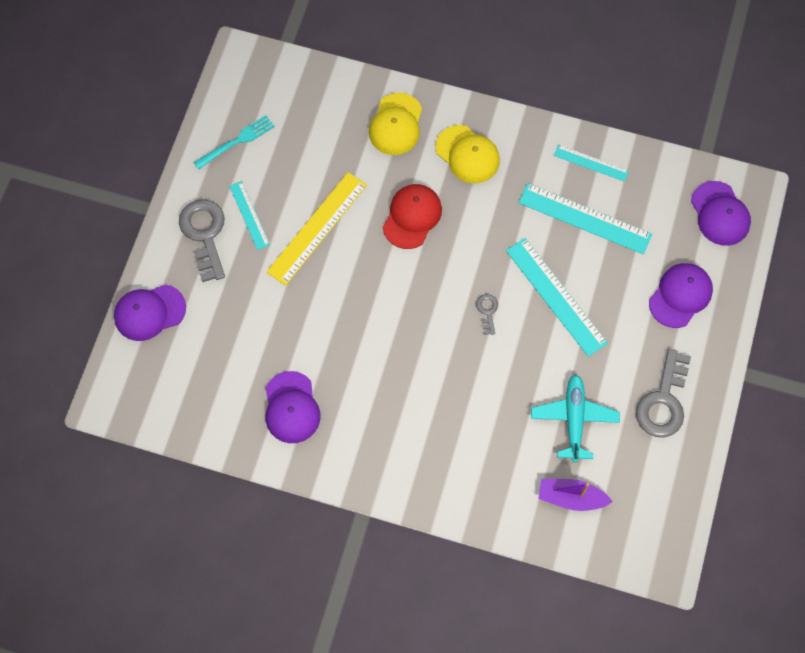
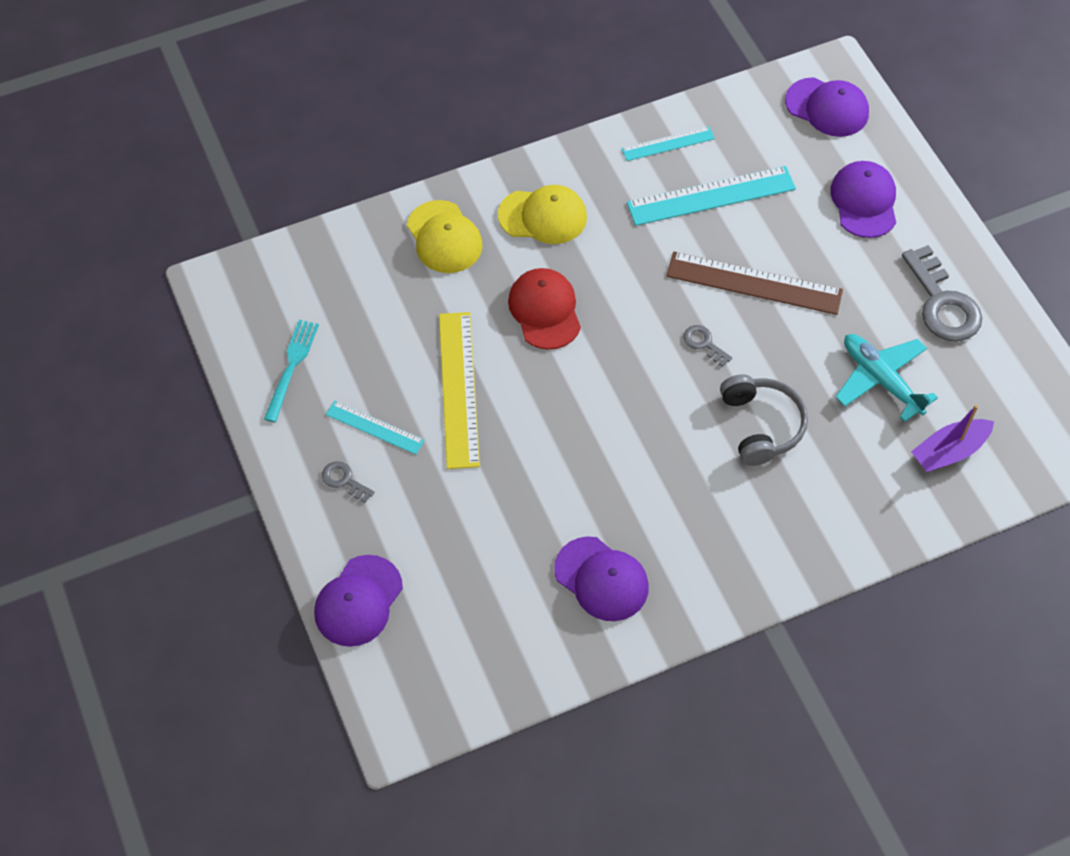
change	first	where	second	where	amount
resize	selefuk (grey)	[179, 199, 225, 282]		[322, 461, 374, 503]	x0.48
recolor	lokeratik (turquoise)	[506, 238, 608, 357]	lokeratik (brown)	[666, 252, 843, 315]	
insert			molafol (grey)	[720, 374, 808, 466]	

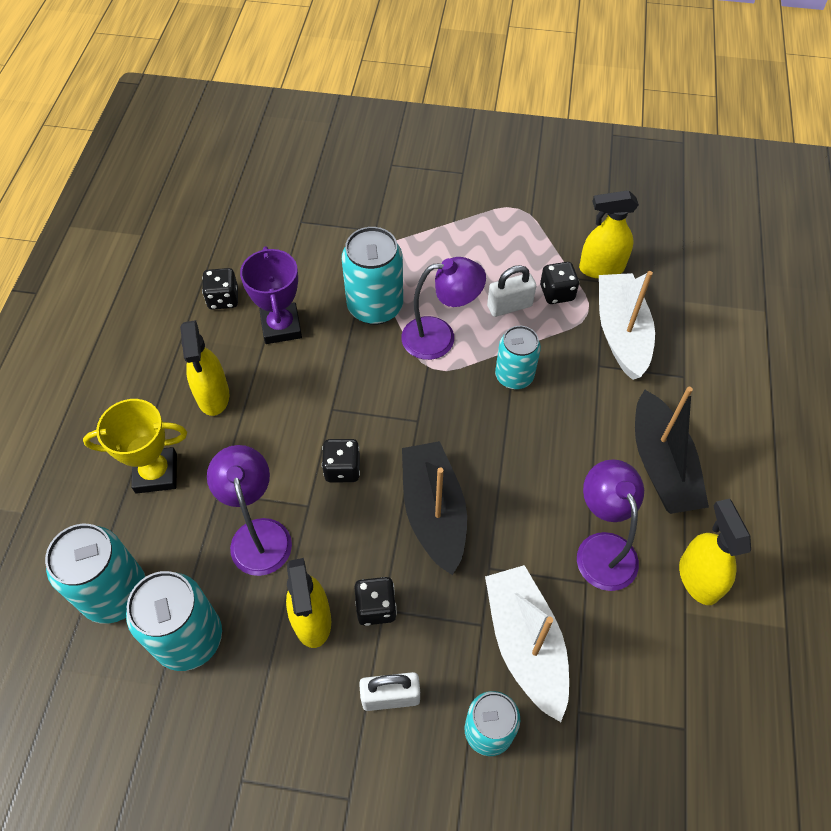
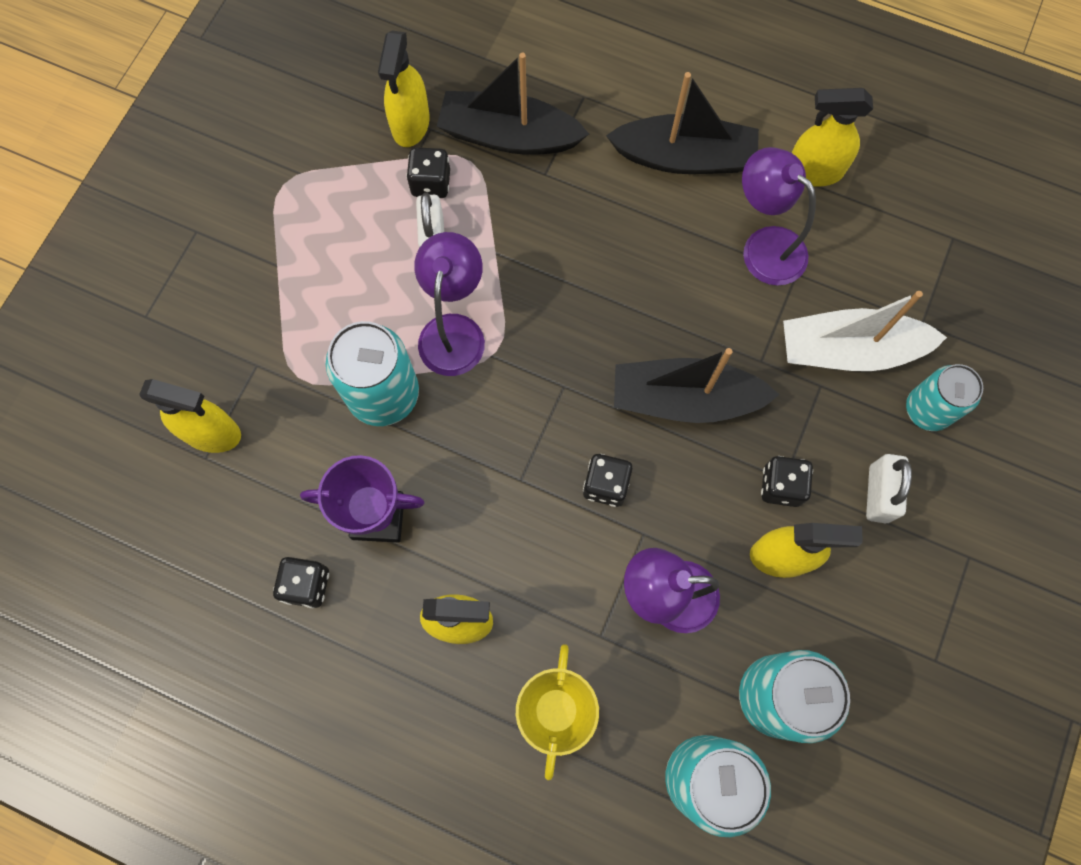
change	first	where	second	where	amount
insert			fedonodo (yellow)	[139, 379, 241, 453]	
recolor	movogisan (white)	[599, 271, 655, 380]	movogisan (black)	[437, 52, 589, 155]	
rotate	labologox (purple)	[577, 459, 644, 591]		[742, 147, 816, 286]	45 degrees clockwise
delete	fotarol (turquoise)	[495, 326, 541, 389]			

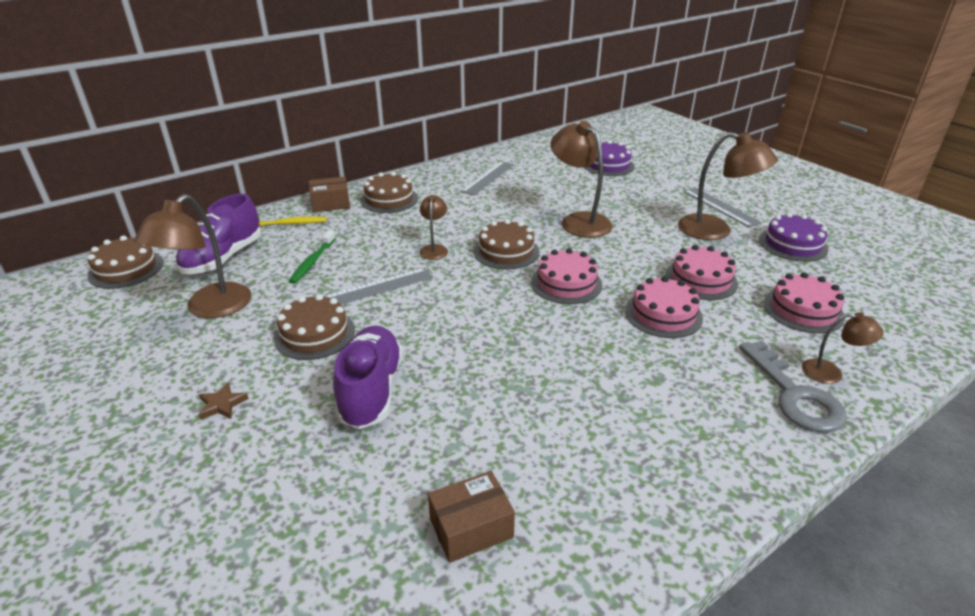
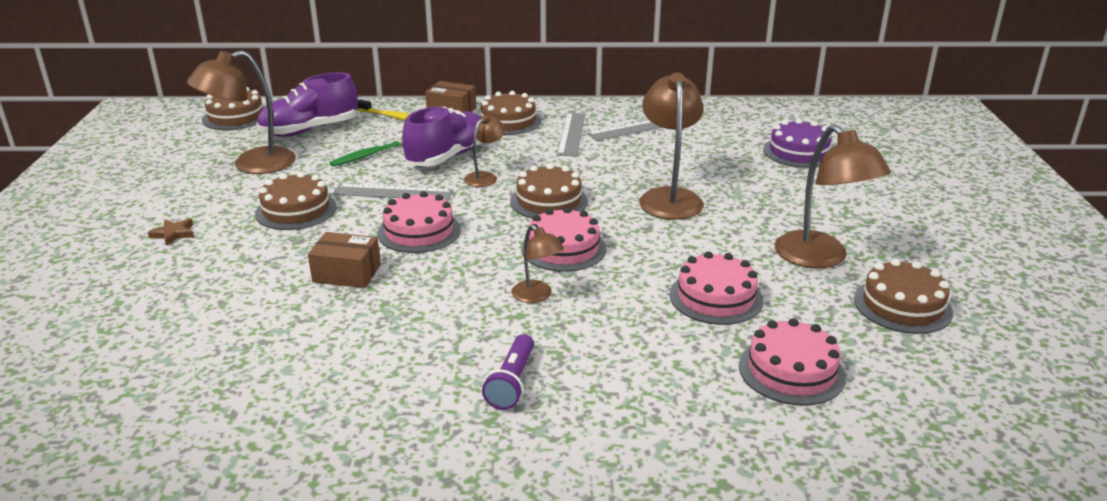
change	first	where	second	where	amount
move	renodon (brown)	[428, 471, 515, 563]		[308, 232, 381, 288]	
move	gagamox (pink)	[625, 276, 703, 338]		[377, 191, 461, 253]	
move	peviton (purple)	[333, 326, 403, 429]		[402, 106, 481, 166]	
insert			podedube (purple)	[482, 334, 534, 410]	
move	labologox (brown)	[802, 312, 884, 384]		[512, 225, 564, 303]	
move	lokeratik (grey)	[683, 187, 762, 228]		[557, 113, 585, 156]	
recolor	gagamox (purple)	[759, 213, 828, 262]	gagamox (brown)	[854, 259, 953, 334]	
delete	selefuk (grey)	[739, 341, 847, 433]			

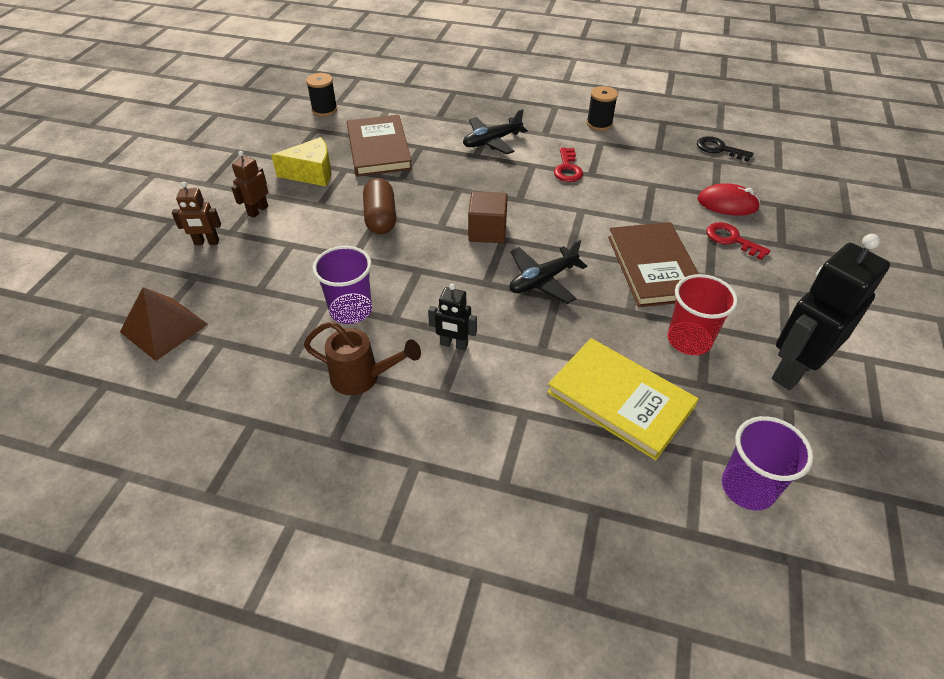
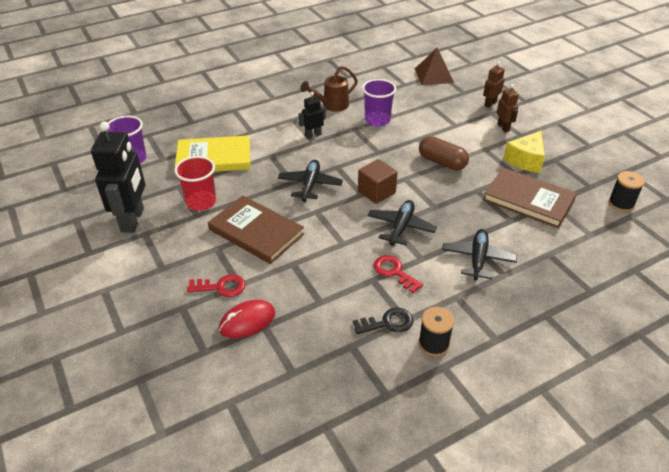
change	first	where	second	where	amount
move	selefuk (black)	[697, 136, 754, 162]		[353, 308, 413, 334]	
insert			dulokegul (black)	[368, 200, 437, 246]	

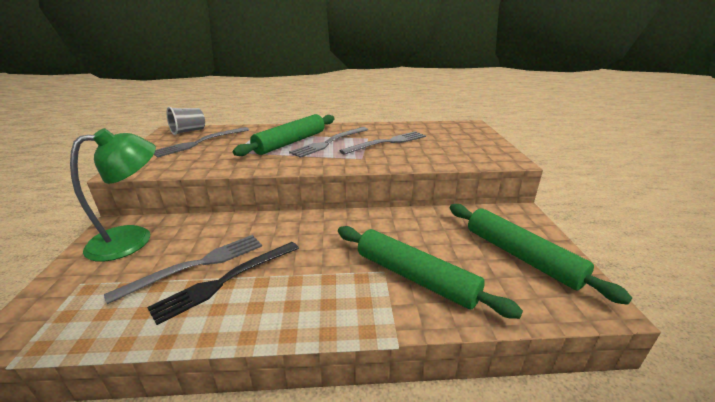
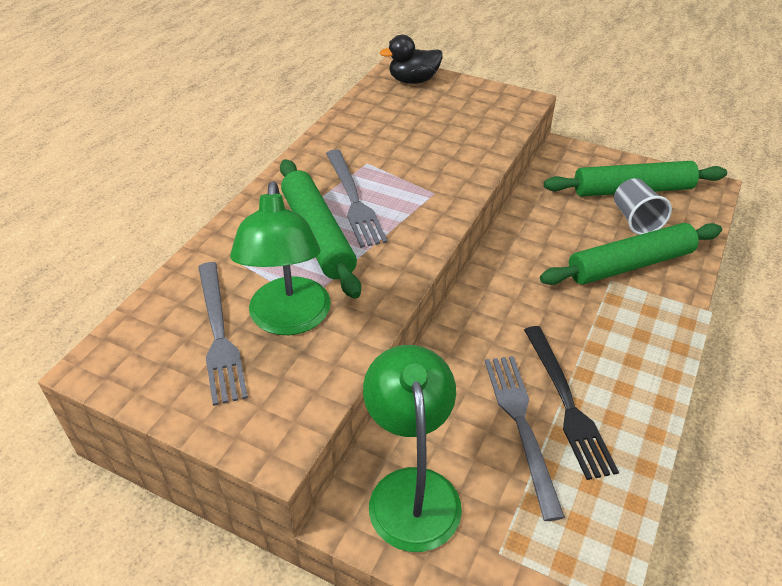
change	first	where	second	where	amount
insert			labologox (green)	[230, 181, 331, 335]	
insert			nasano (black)	[380, 35, 443, 84]	
move	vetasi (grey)	[167, 107, 205, 135]		[614, 178, 672, 235]	
delete	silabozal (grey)	[340, 131, 426, 155]			

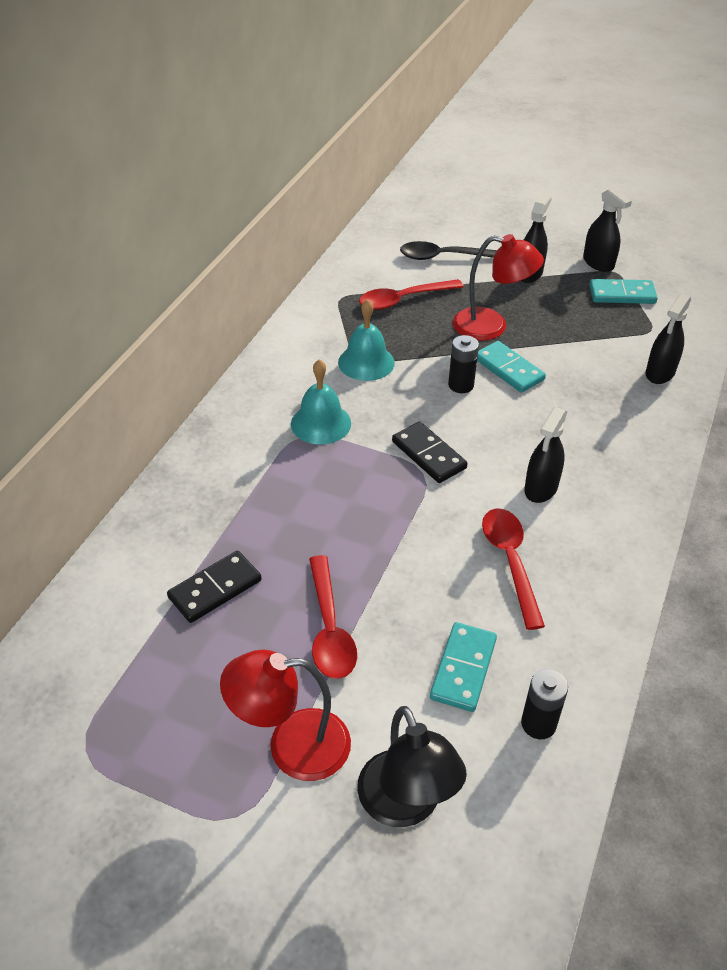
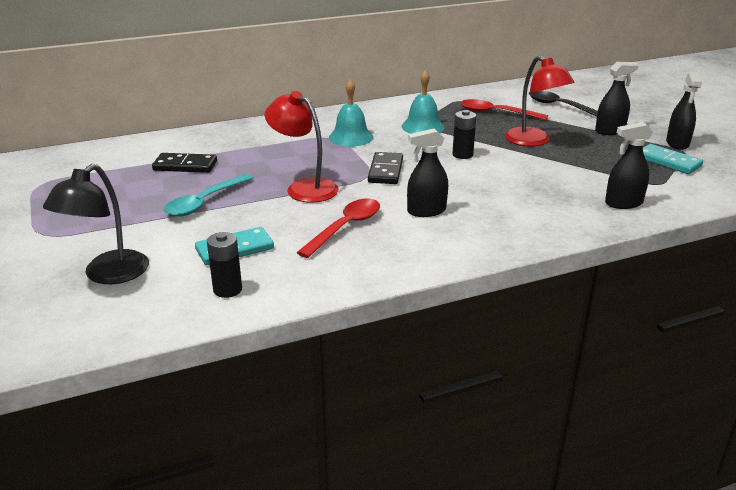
change	first	where	second	where	amount
recolor	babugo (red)	[309, 555, 357, 679]	babugo (turquoise)	[163, 174, 253, 217]	
move	labologox (red)	[220, 650, 351, 781]		[265, 91, 339, 203]	
delete	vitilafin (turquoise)	[477, 341, 546, 393]			

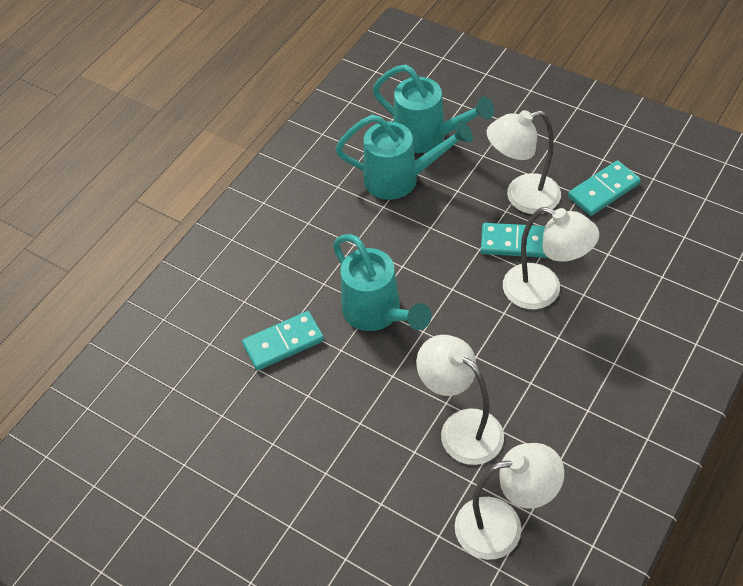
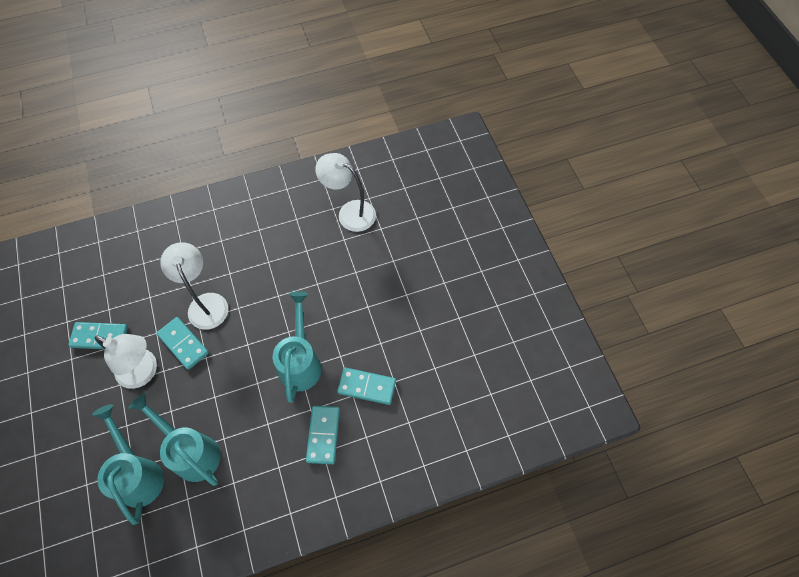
change	first	where	second	where	amount
insert			vitilafin (turquoise)	[306, 406, 340, 464]	
delete	labologox (white)	[416, 335, 504, 465]			

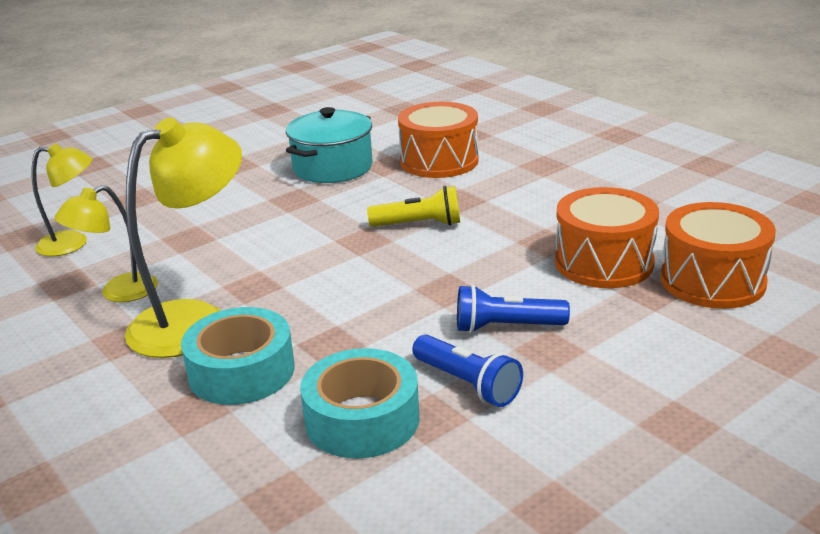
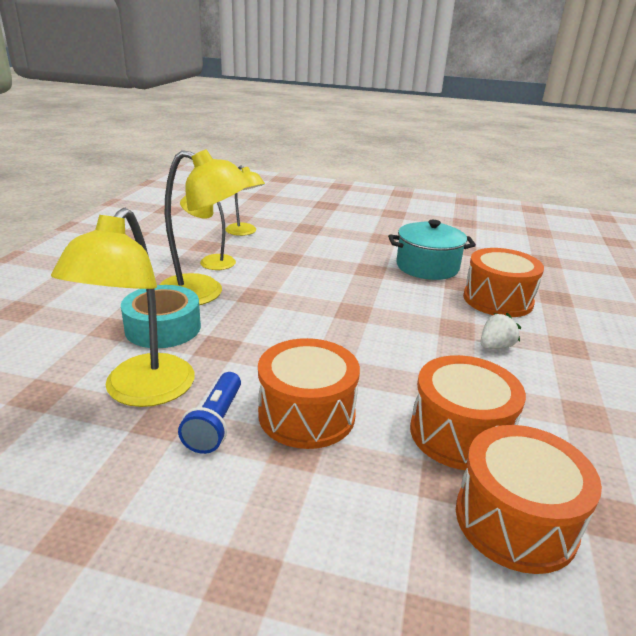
change	first	where	second	where	amount
replace	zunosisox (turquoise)	[300, 348, 420, 458]	labologox (yellow)	[51, 208, 195, 407]	
replace	podedube (blue)	[457, 285, 570, 333]	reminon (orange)	[258, 338, 360, 449]	
insert			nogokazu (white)	[480, 313, 521, 349]	
delete	podedube (yellow)	[367, 186, 460, 227]			

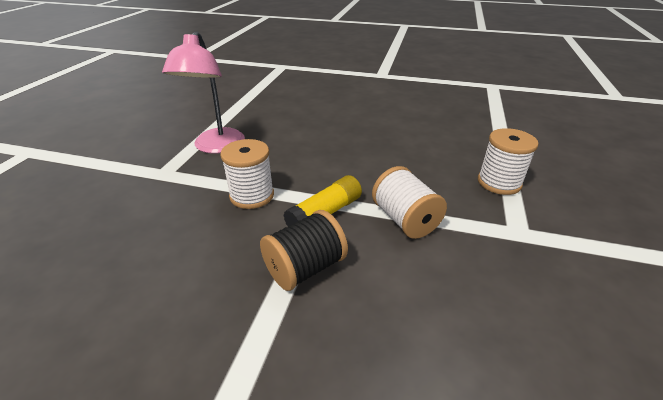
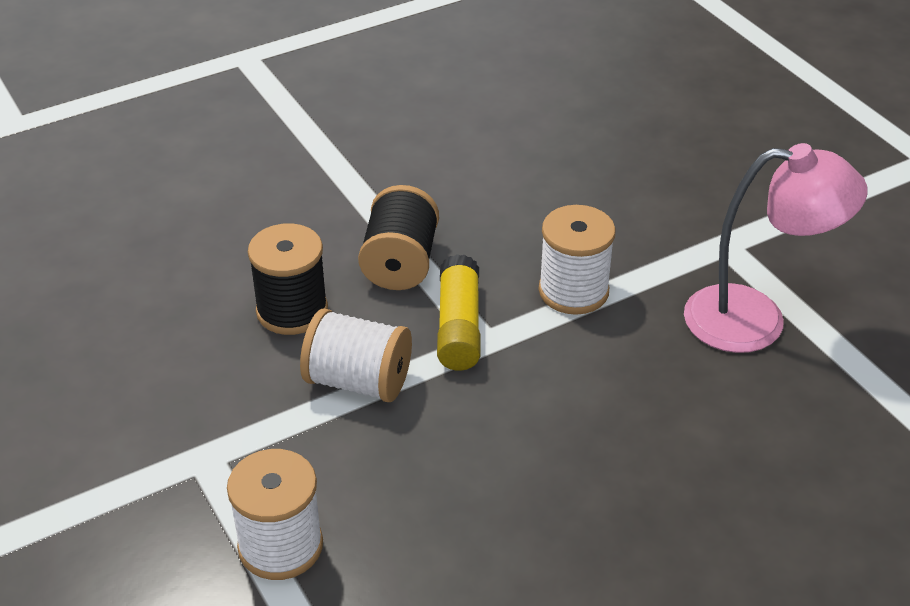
change	first	where	second	where	amount
insert			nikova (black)	[248, 223, 328, 335]	
rotate	labologox (pink)	[162, 31, 245, 154]		[684, 143, 868, 353]	135 degrees clockwise

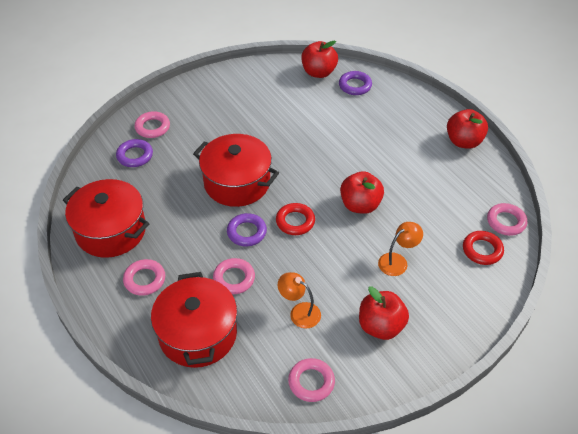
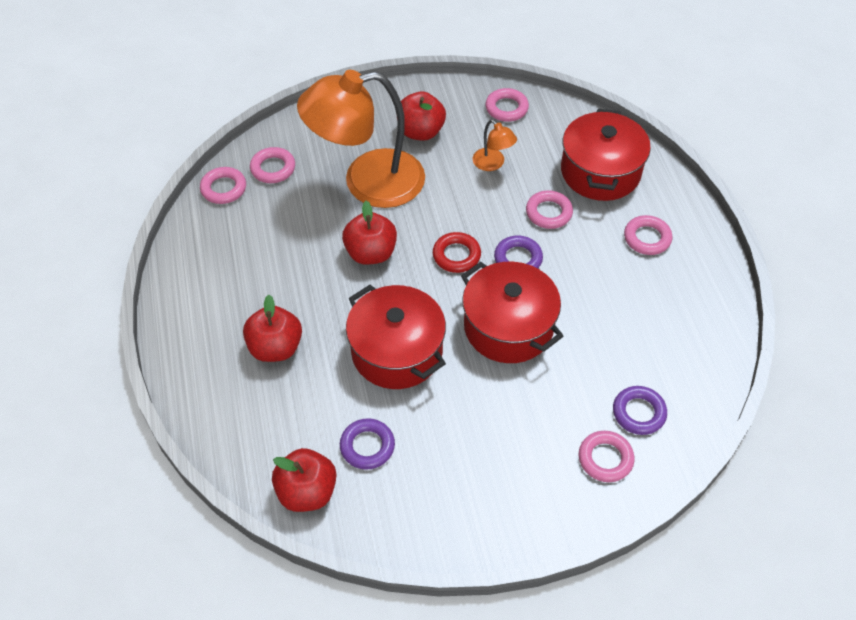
change	first	where	second	where	amount
move	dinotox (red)	[447, 109, 488, 149]		[243, 295, 302, 362]	
recolor	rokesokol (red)	[463, 231, 504, 265]	rokesokol (pink)	[250, 147, 295, 183]	
resize	labologox (orange)	[378, 222, 423, 276]		[297, 70, 425, 208]	x2.45
move	rokesokol (purple)	[339, 71, 372, 95]		[340, 418, 395, 470]	
move	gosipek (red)	[63, 179, 149, 258]		[346, 285, 446, 389]	

